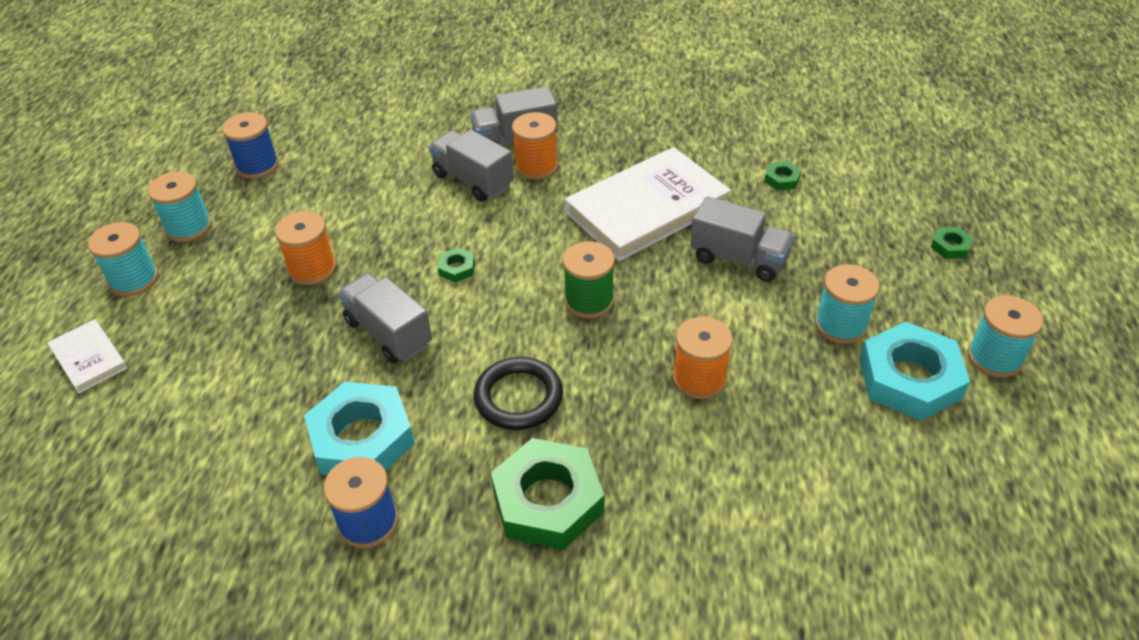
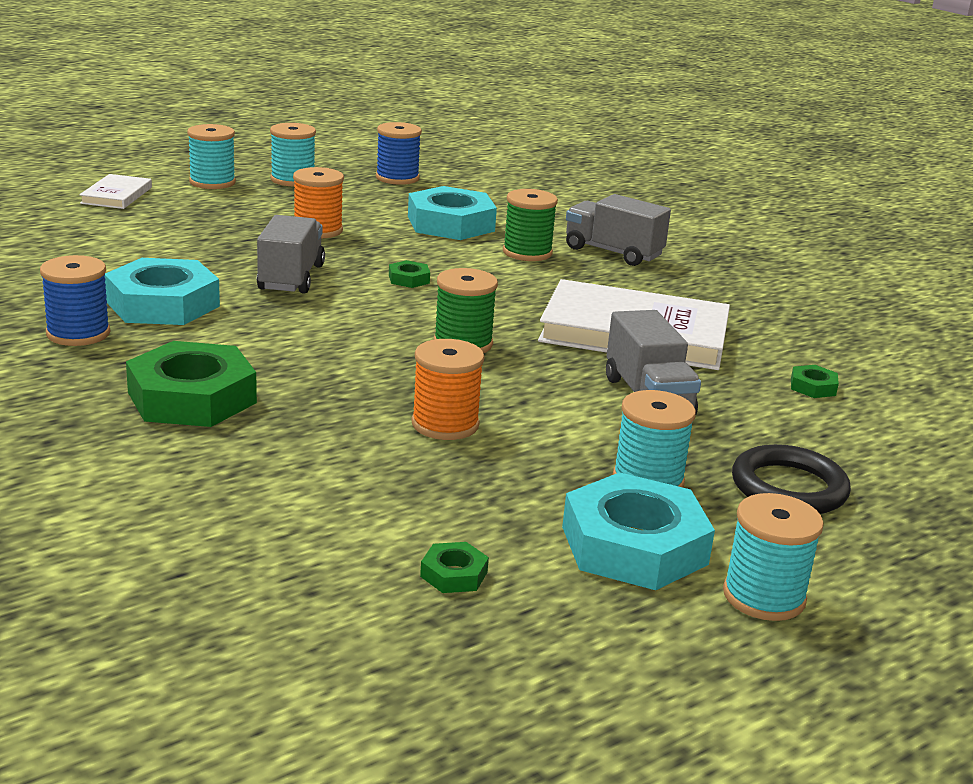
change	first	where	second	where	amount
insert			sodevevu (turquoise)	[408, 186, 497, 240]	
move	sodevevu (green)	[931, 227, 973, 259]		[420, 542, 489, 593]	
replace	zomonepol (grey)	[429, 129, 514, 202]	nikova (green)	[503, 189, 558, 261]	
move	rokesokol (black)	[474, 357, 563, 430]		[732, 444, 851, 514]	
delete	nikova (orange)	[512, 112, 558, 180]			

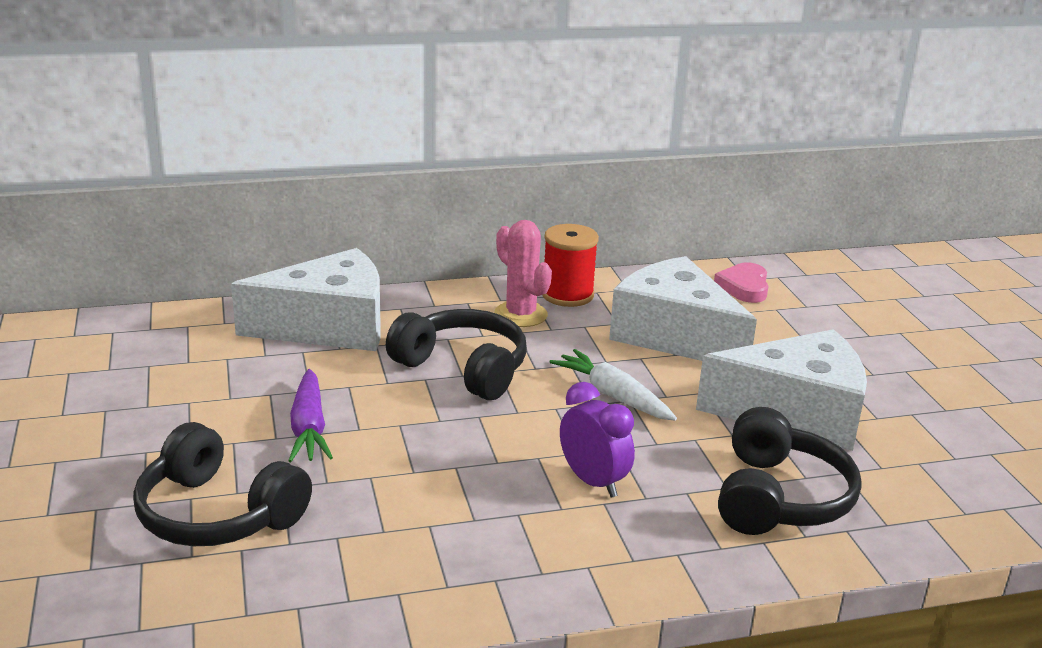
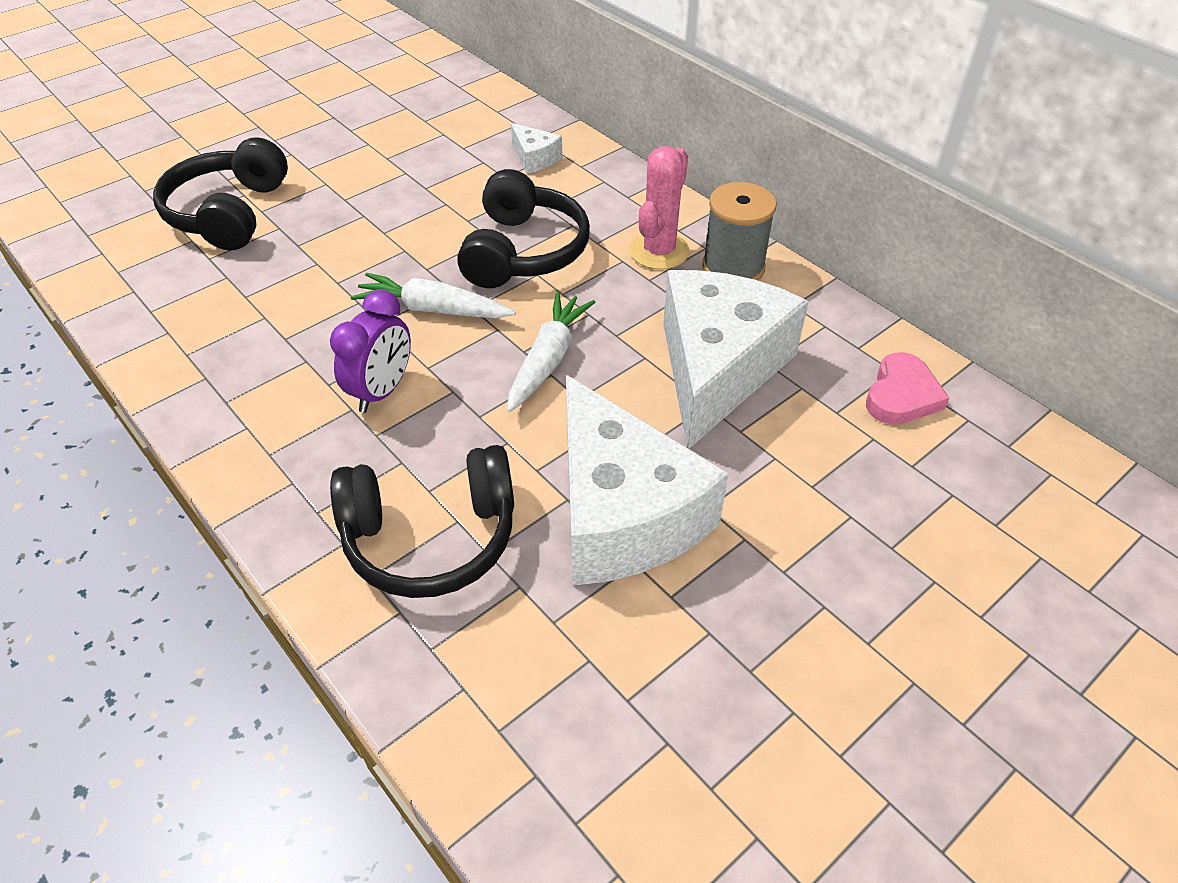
change	first	where	second	where	amount
insert			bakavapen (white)	[351, 273, 516, 318]	
resize	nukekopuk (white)	[231, 248, 381, 351]		[511, 123, 562, 174]	x0.41
recolor	nikova (red)	[542, 224, 599, 307]	nikova (grey)	[702, 182, 776, 280]	
rotate	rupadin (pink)	[714, 263, 769, 303]		[866, 352, 949, 425]	135 degrees clockwise
delete	bakavapen (purple)	[288, 369, 333, 462]			

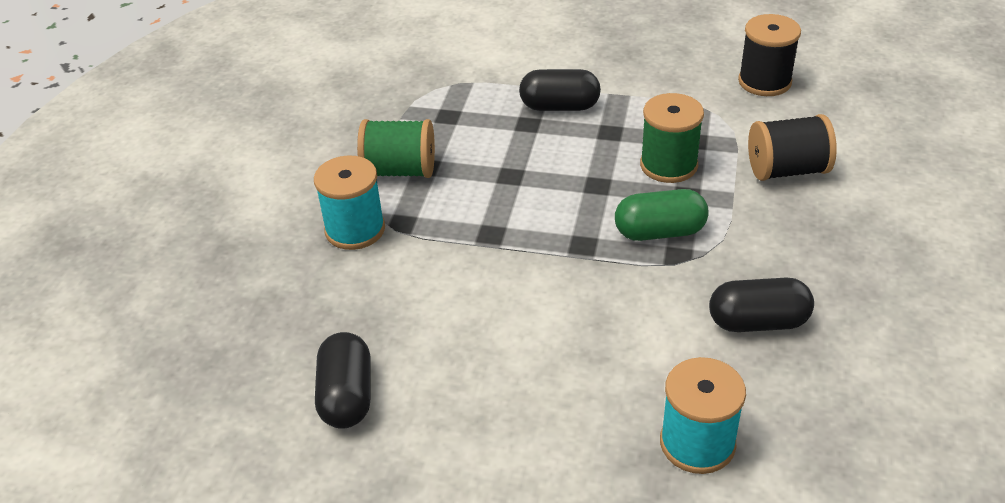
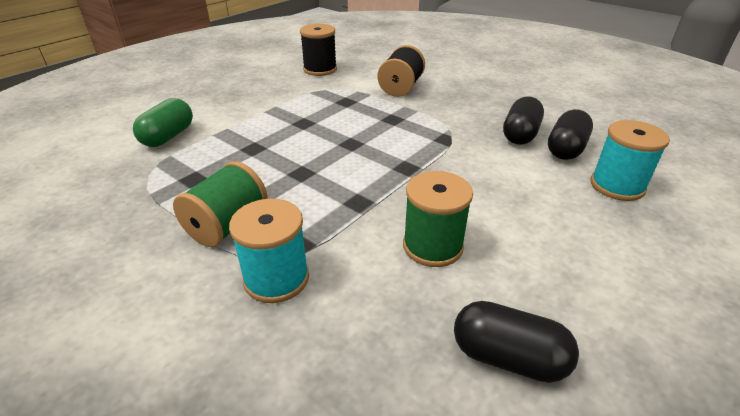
change	first	where	second	where	amount
move	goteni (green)	[615, 189, 709, 241]		[133, 98, 193, 147]	
move	nikova (green)	[640, 93, 704, 183]		[403, 171, 473, 267]	
move	goteni (black)	[519, 69, 601, 111]		[548, 109, 593, 160]	

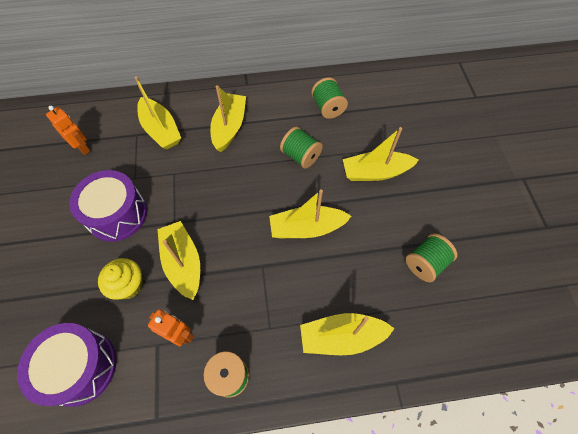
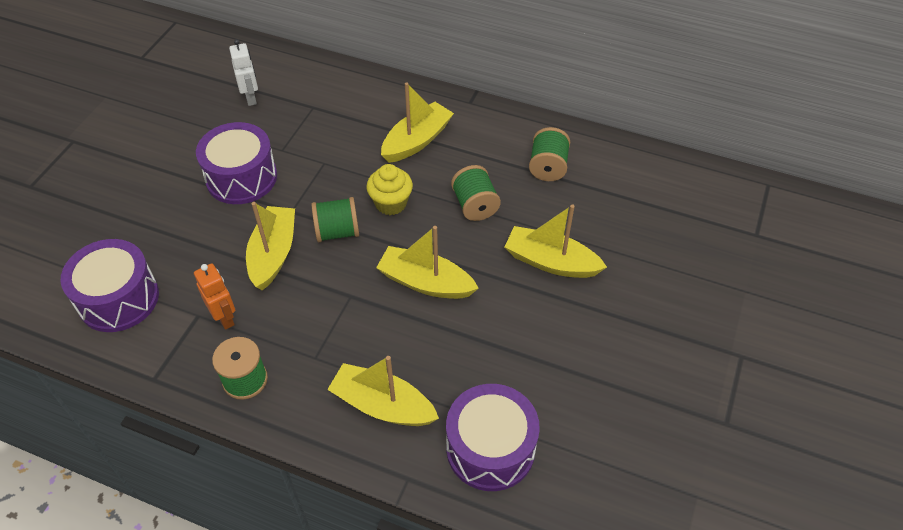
change	first	where	second	where	amount
recolor	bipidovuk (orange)	[46, 106, 90, 155]	bipidovuk (white)	[229, 39, 258, 106]	
move	nikova (green)	[406, 233, 458, 282]		[311, 197, 359, 242]	
move	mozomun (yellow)	[98, 258, 143, 300]		[367, 164, 413, 215]	
insert			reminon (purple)	[446, 384, 540, 491]	
delete	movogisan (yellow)	[134, 76, 181, 149]			

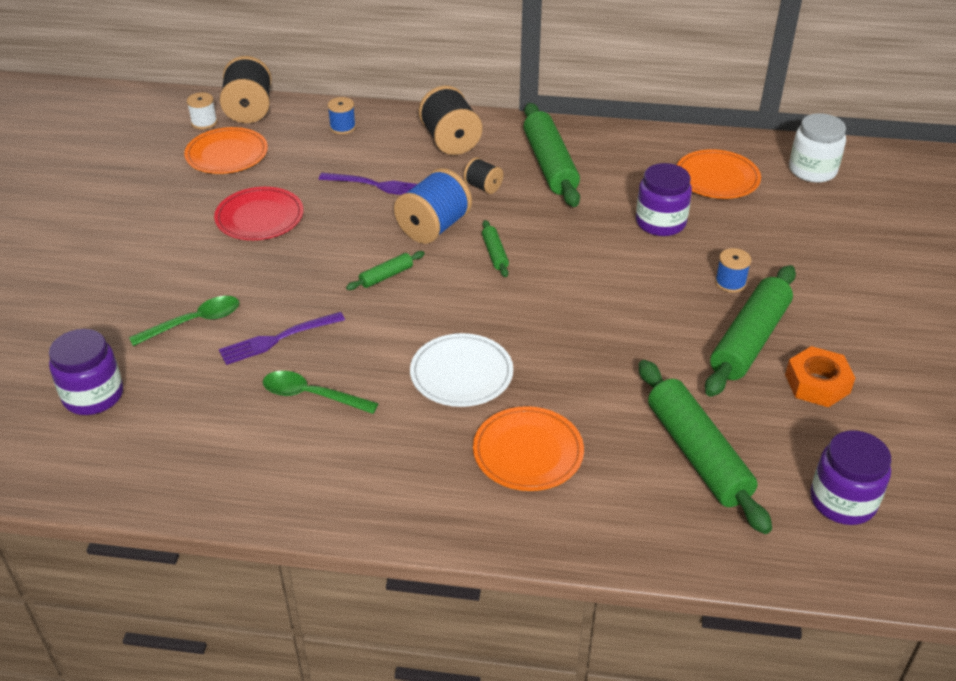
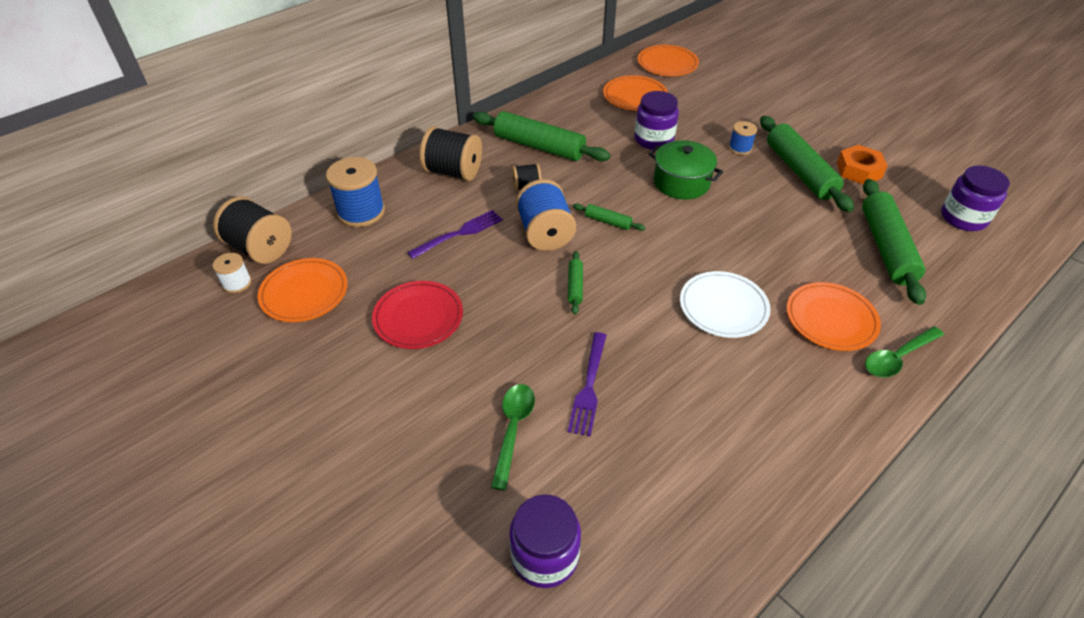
change	first	where	second	where	amount
resize	nikova (blue)	[327, 97, 356, 134]		[326, 157, 385, 227]	x1.87
replace	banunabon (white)	[789, 113, 846, 182]	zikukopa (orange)	[638, 45, 699, 76]	
insert			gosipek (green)	[649, 140, 723, 200]	
rotate	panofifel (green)	[639, 360, 772, 534]		[862, 179, 926, 305]	75 degrees clockwise
move	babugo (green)	[263, 371, 379, 414]		[865, 326, 944, 377]	

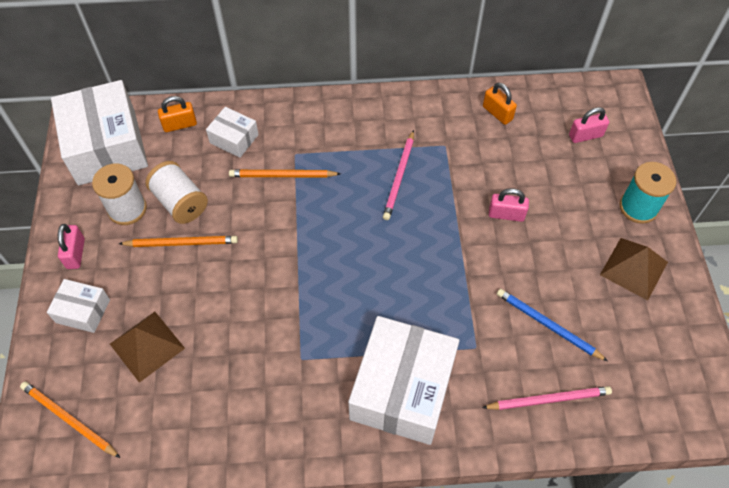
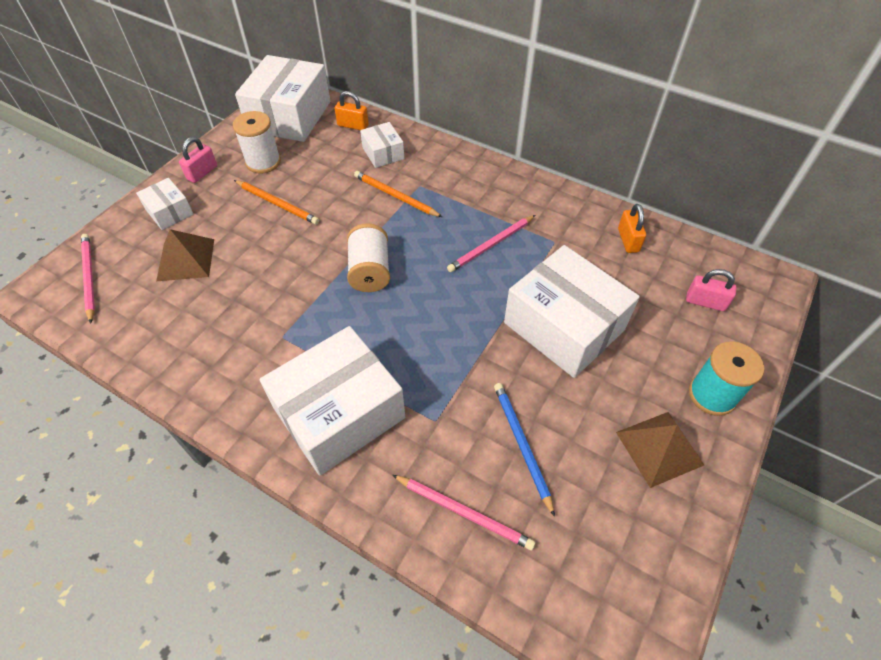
change	first	where	second	where	amount
recolor	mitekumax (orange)	[20, 382, 120, 458]	mitekumax (pink)	[81, 234, 95, 324]	
move	nikova (white)	[146, 161, 208, 224]		[347, 223, 390, 292]	
replace	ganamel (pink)	[489, 188, 529, 222]	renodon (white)	[504, 245, 640, 378]	

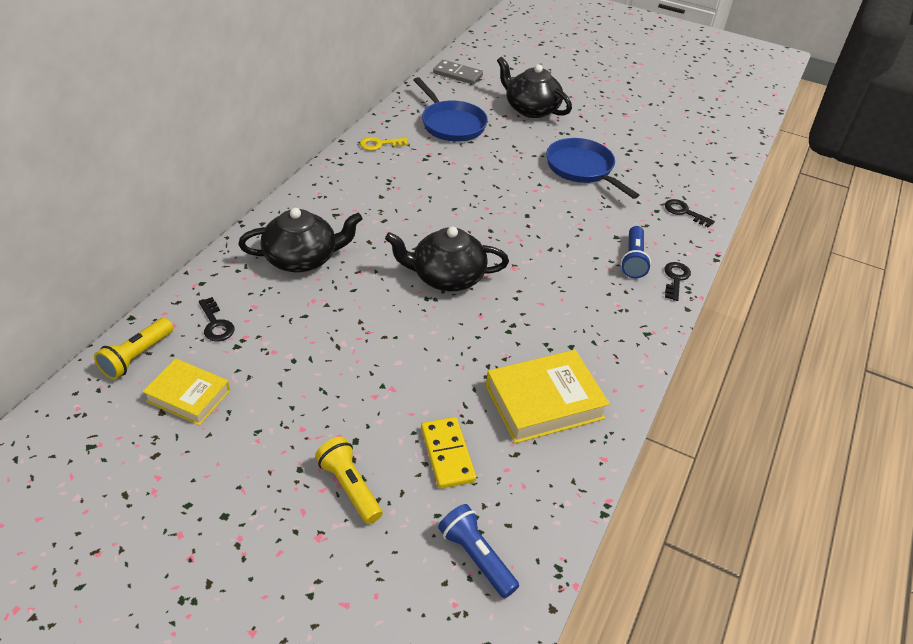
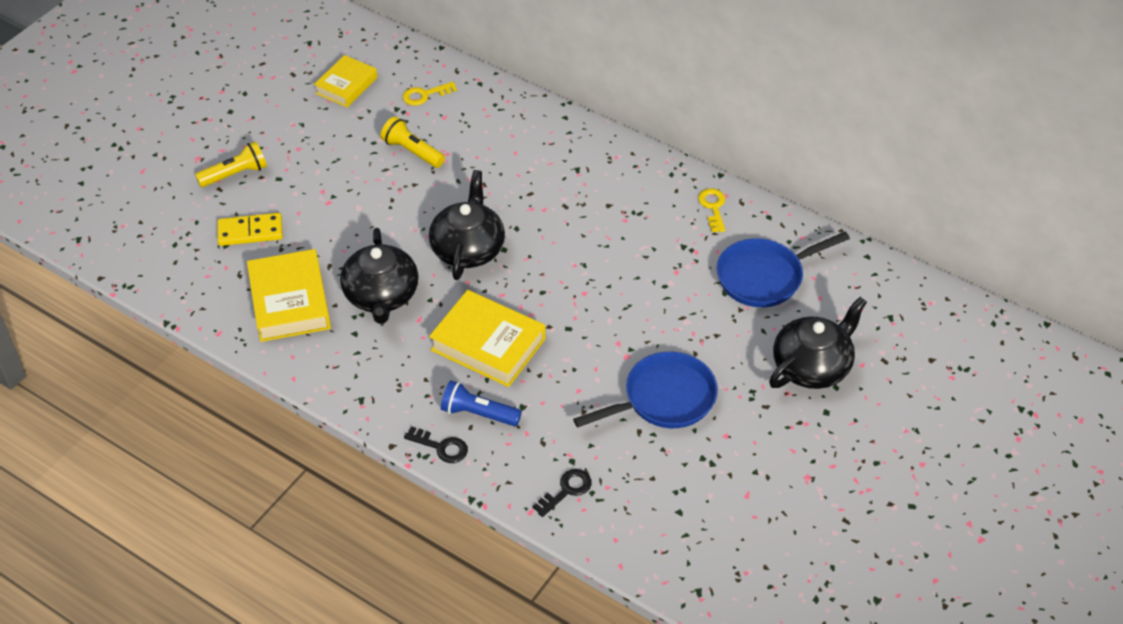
change	first	where	second	where	amount
move	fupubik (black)	[238, 208, 363, 272]		[340, 228, 419, 324]	
move	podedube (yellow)	[94, 318, 173, 380]		[381, 116, 445, 168]	
recolor	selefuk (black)	[199, 297, 235, 341]	selefuk (yellow)	[403, 82, 457, 106]	
insert			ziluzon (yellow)	[429, 290, 546, 387]	
delete	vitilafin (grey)	[433, 60, 483, 85]			
delete	podedube (blue)	[438, 504, 519, 598]			

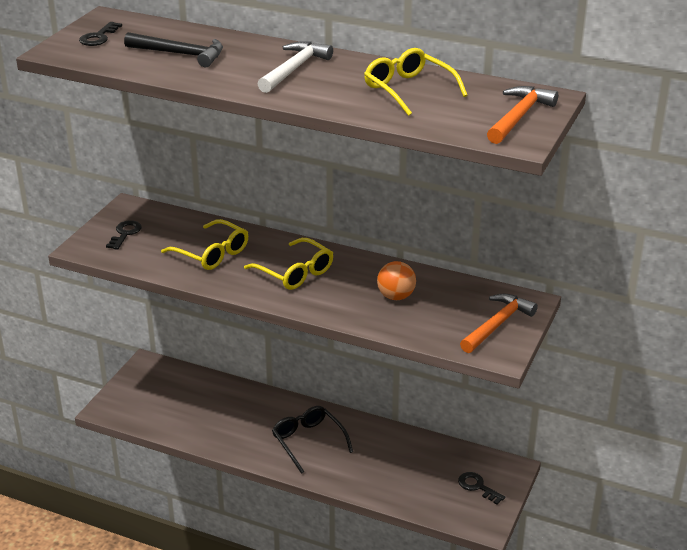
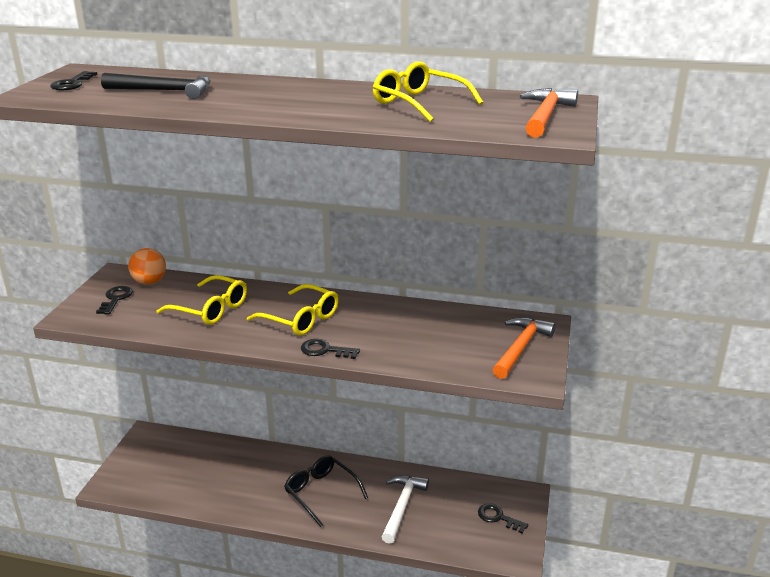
change	first	where	second	where	amount
move	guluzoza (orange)	[377, 261, 416, 300]		[128, 248, 166, 285]	
insert			selefuk (black)	[301, 339, 360, 359]	
move	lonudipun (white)	[257, 41, 333, 93]		[382, 475, 429, 544]	

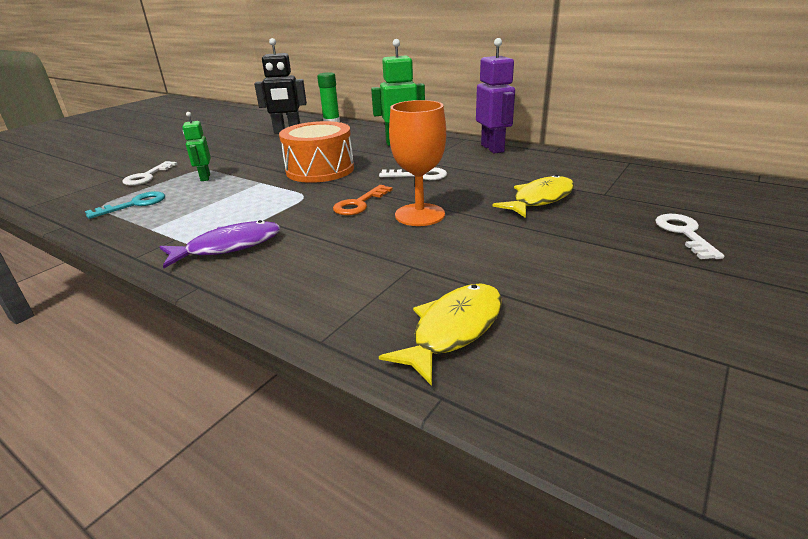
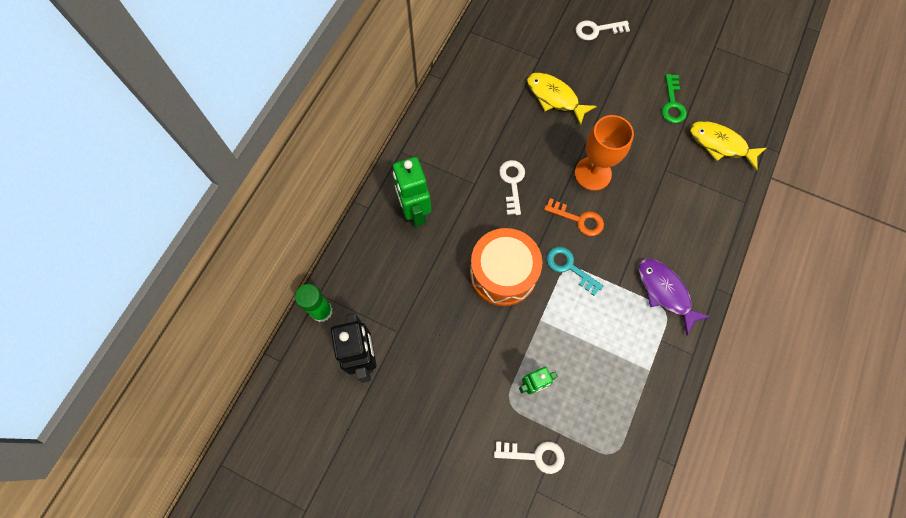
change	first	where	second	where	amount
move	selefuk (turquoise)	[85, 191, 165, 219]		[547, 247, 603, 296]	
insert			selefuk (green)	[662, 74, 687, 124]	
delete	bipidovuk (purple)	[476, 38, 515, 154]			

